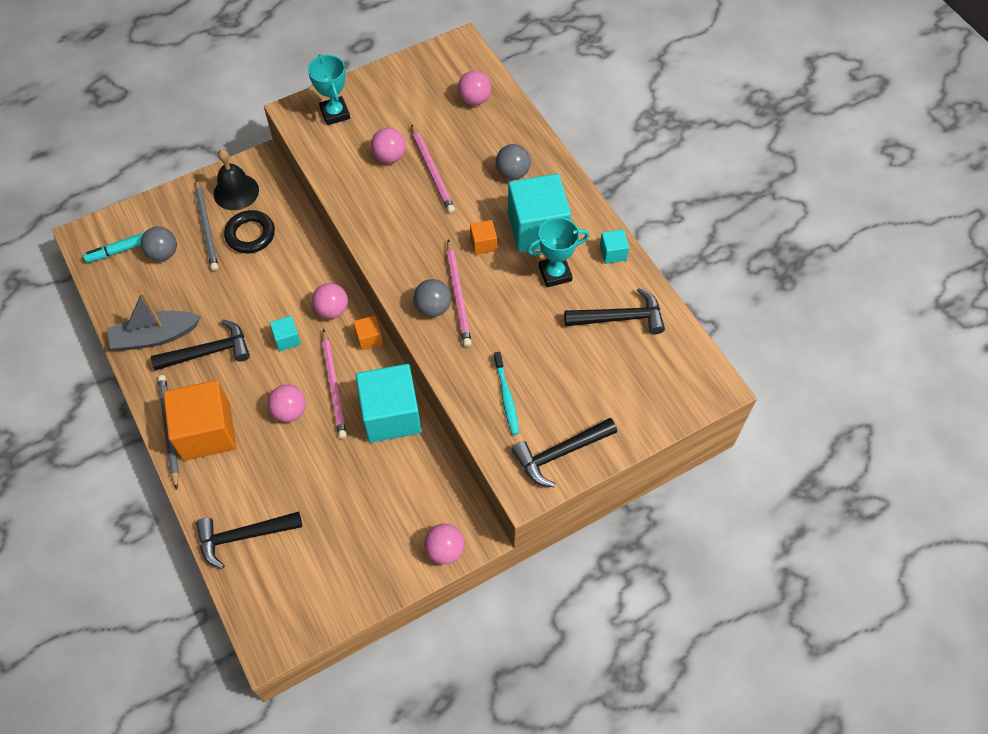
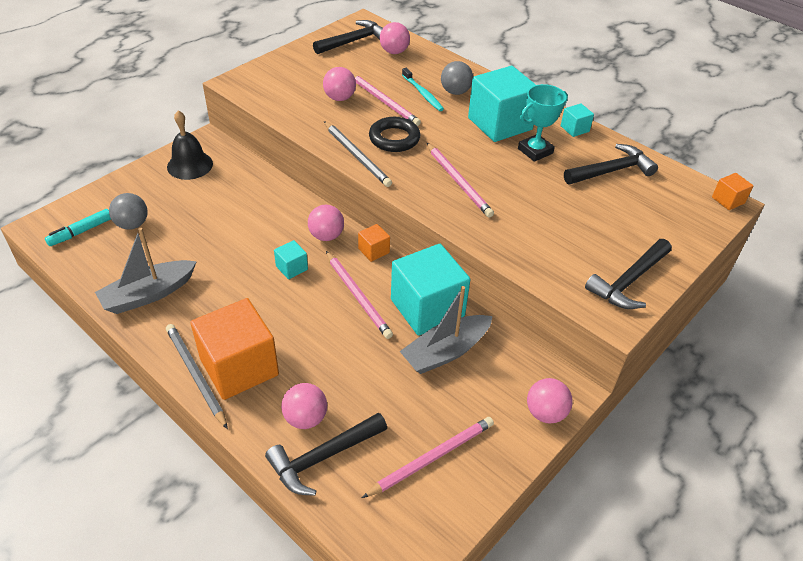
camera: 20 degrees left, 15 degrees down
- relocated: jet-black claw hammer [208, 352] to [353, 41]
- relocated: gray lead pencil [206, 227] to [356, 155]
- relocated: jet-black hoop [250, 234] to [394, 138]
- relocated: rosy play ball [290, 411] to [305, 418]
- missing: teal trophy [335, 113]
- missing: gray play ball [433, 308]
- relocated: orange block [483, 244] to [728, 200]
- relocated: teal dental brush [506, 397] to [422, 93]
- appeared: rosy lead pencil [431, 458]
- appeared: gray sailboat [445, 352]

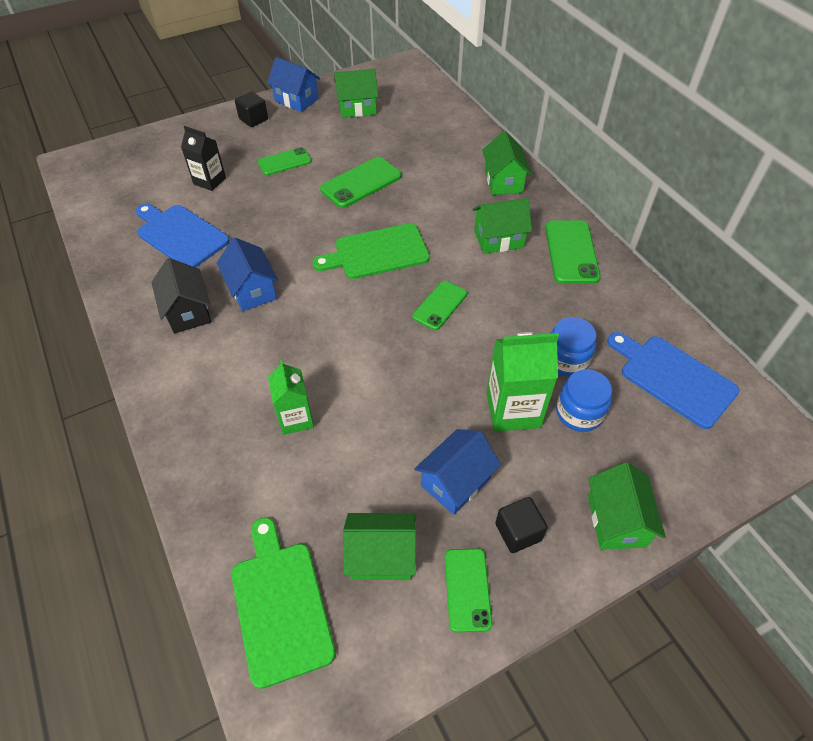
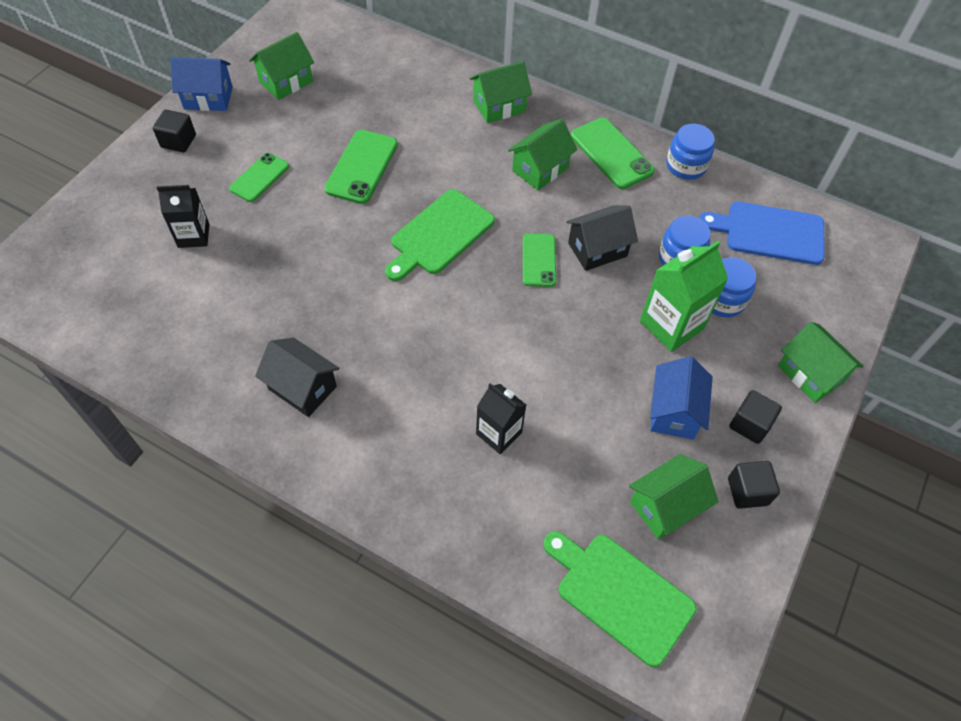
camera: 35 degrees left, 5 degrees up
- missing: blue chopping board [180, 235]
- missing: blue toy house [252, 290]
- colour: green juice carton [296, 418] to jet-black juice carton [499, 433]
- exchanged: green mobile phone [467, 589] to jet-black block [747, 491]
- spun: green toy house [503, 181] = [499, 106] 75 degrees counterclockwise
- appeared: jet-black toy house [597, 249]
- appeared: blue preserve jar [686, 166]

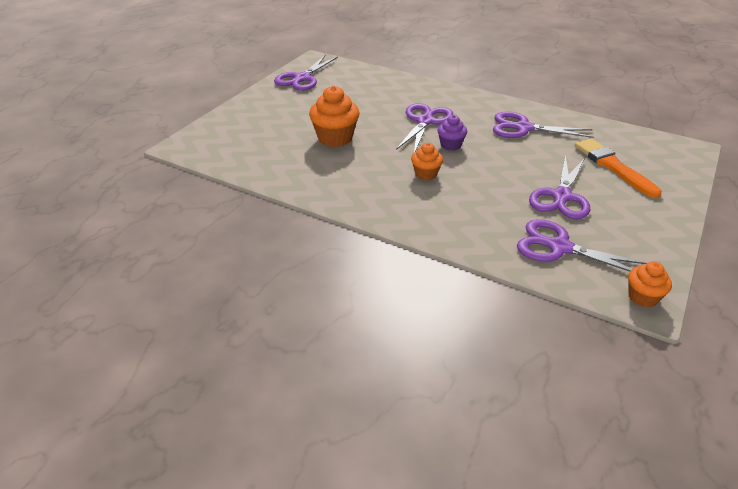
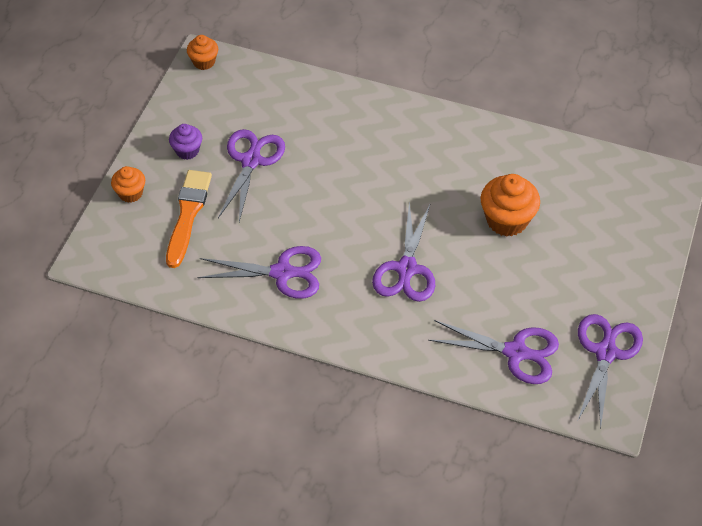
camera: 170 degrees right, 15 degrees up
- relocated: orange fairy cake [426, 174] to [130, 193]
- relocated: royal purple fairy cake [450, 145] to [187, 151]
- relocated: royal purple pair of scissors [559, 247] to [515, 352]
- spun: orange brush [613, 166] = [188, 214] 135 degrees counterclockwise

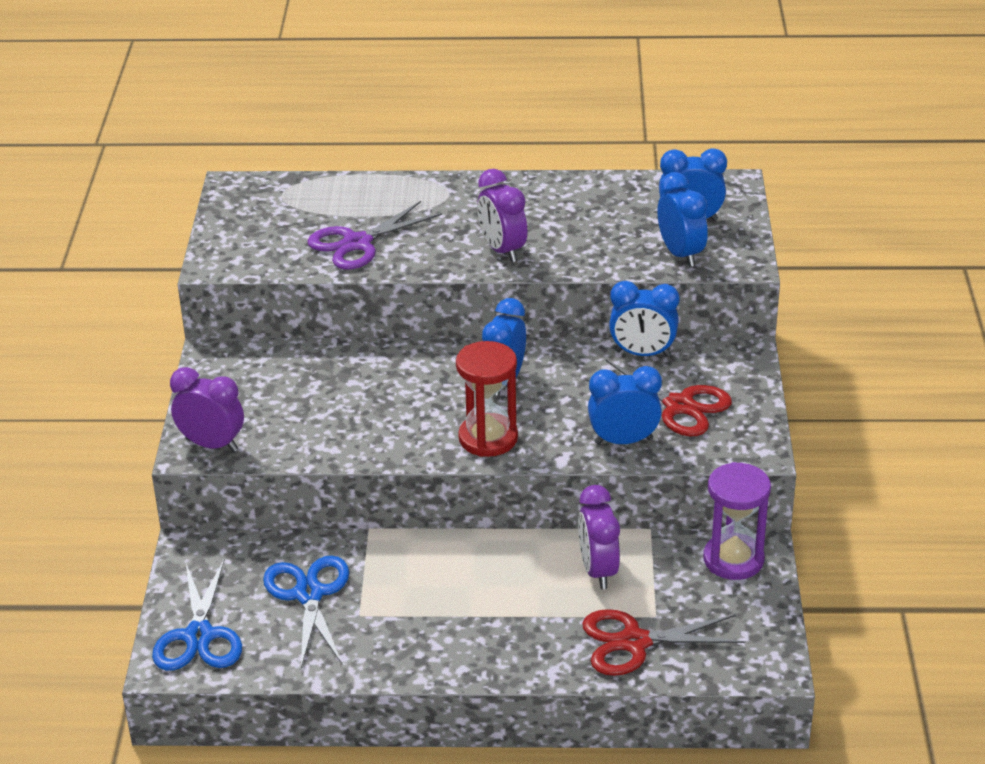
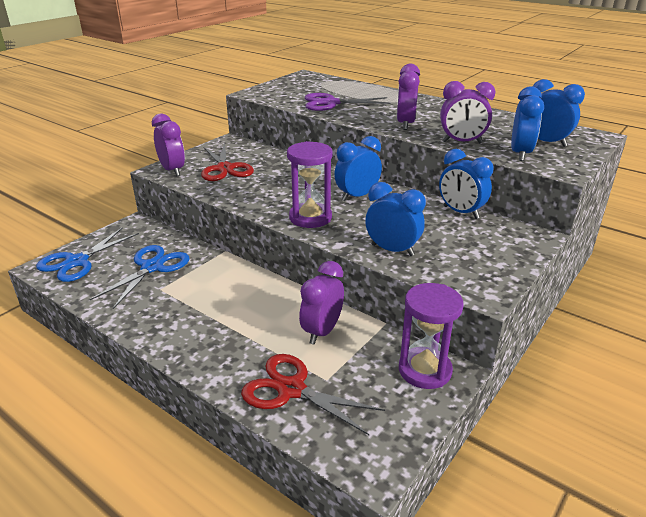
camera: 35 degrees right, 5 degrees down
- colour: scarlet sandglass [488, 438] to royal purple sandglass [310, 218]
- relocated: scarlet pair of scissors [679, 405] to [225, 168]
- appeared: royal purple clock [462, 142]

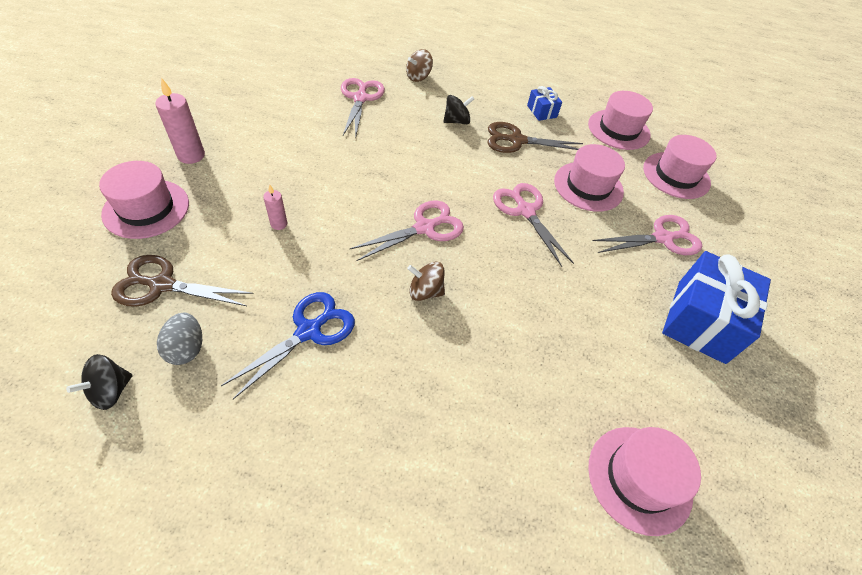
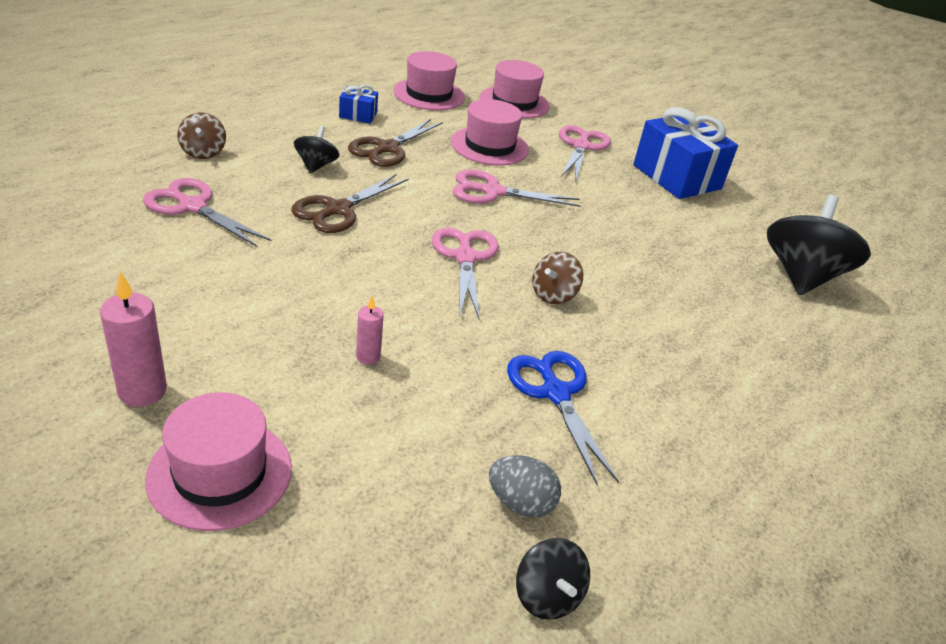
camera: 60 degrees left, 15 degrees down
- relocated: russet pair of scissors [162, 285] to [338, 209]
- exchanged: rosy top hat [639, 478] to jet-black spinning top [801, 276]

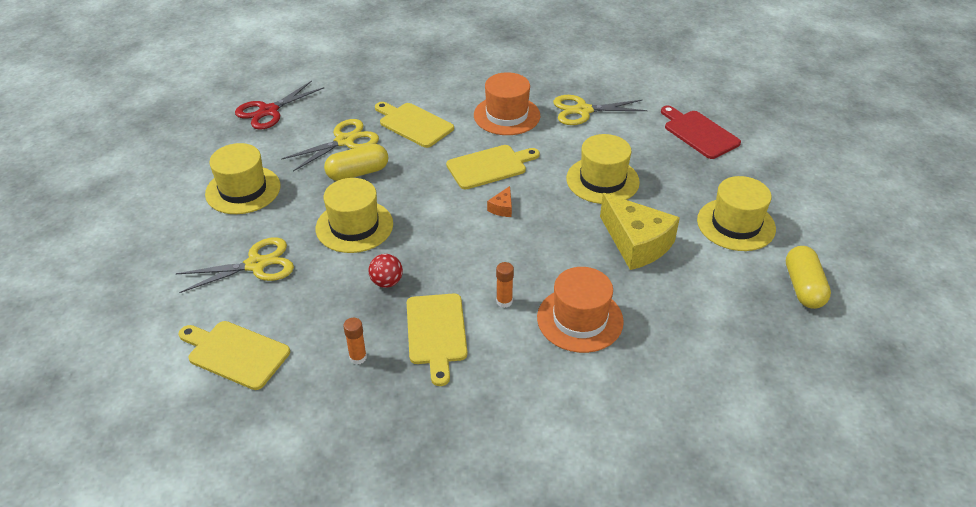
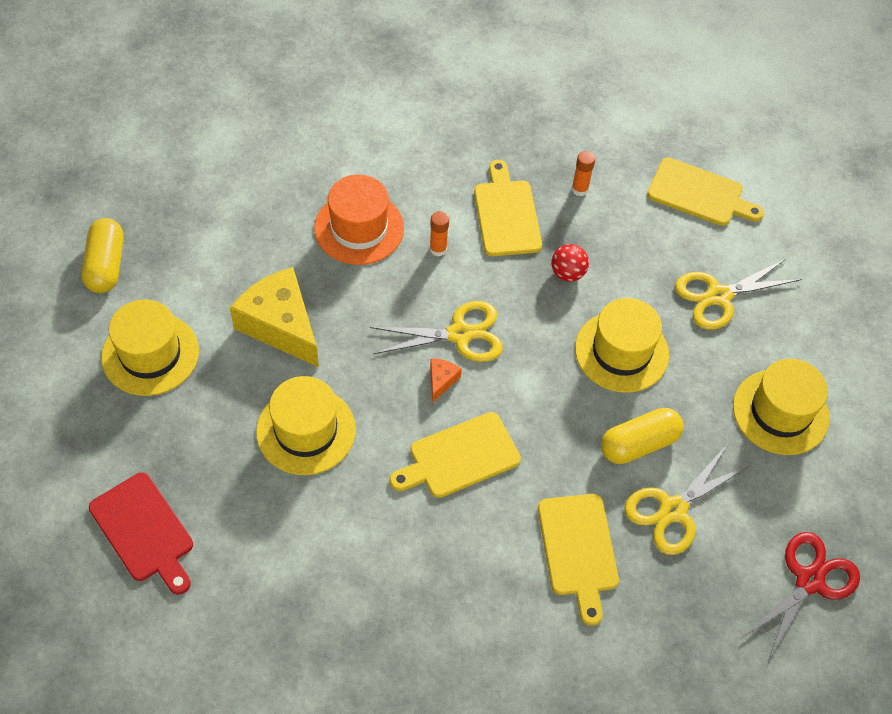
camera: 175 degrees right, 15 degrees up
- spun: bright yellow chopping board [414, 124] = [578, 550] 45 degrees clockwise
- missing: orange top hat [507, 115]
- relocated: bright yellow pair of scissors [583, 110] to [459, 334]

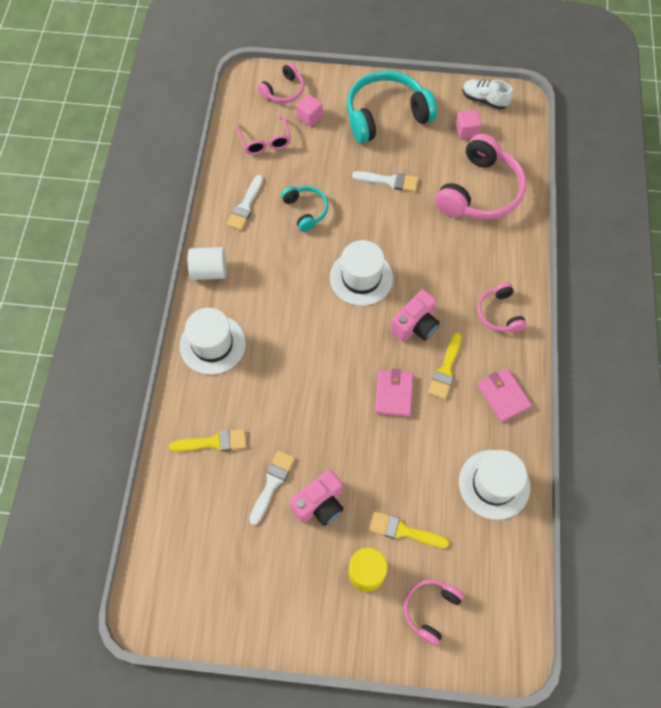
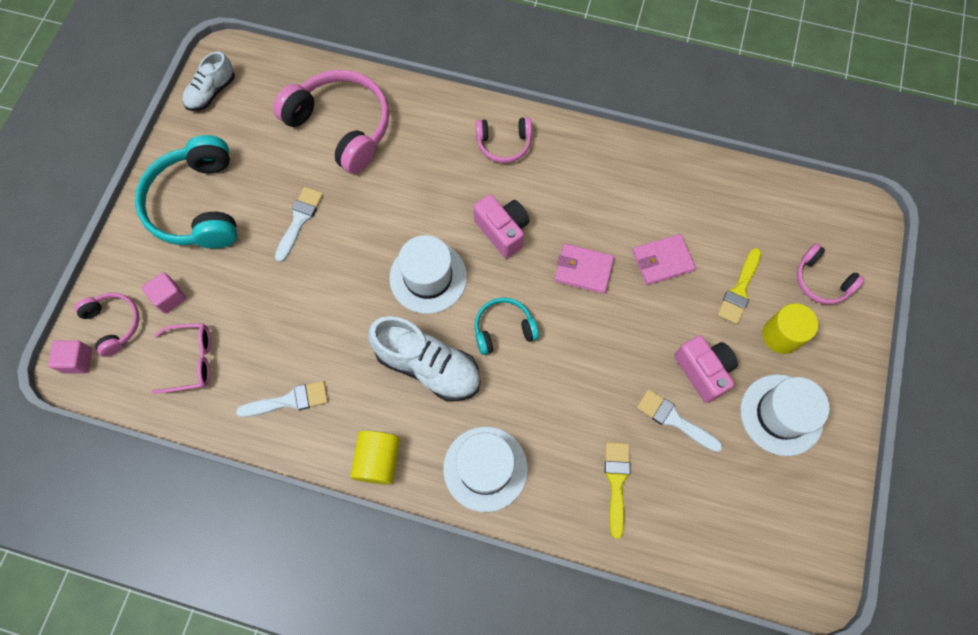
camera: 80 degrees left, 5 degrees up
- colour: pure white cylinder shape [209, 271] to bright yellow cylinder shape [378, 460]
- spun: pure white brush [245, 206] = [289, 401] 45 degrees counterclockwise
- relocated: teal over-ear headphones [306, 210] to [503, 329]
- missing: bright yellow brush [445, 370]
- relocated: rosy block [466, 131] to [78, 360]
- relocated: pure white top hat [494, 484] to [781, 414]
- relocated: rosy card wallet [503, 396] to [662, 261]
- appeared: pure white lace-up shoe [428, 366]

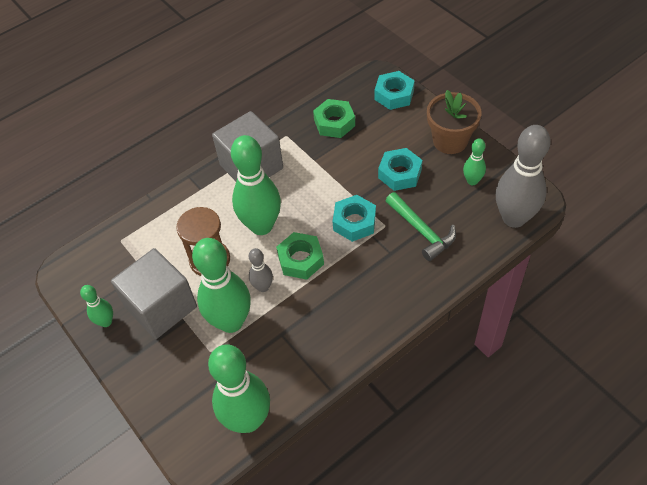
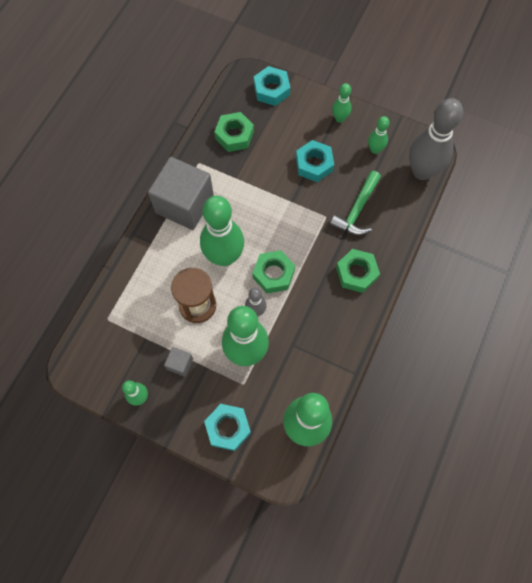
camera: 30 degrees left, 15 degrees up
- size: gray block [161, 307] = [180, 364] x0.42
- relocated: teal hexagon nut [354, 222] to [228, 428]
- spun: green claw hammer [421, 231] = [357, 210] 90 degrees clockwise
- exchanged: russet potted plant [450, 141] to green skittle [339, 118]
- appeared: green hexagon nut [356, 273]

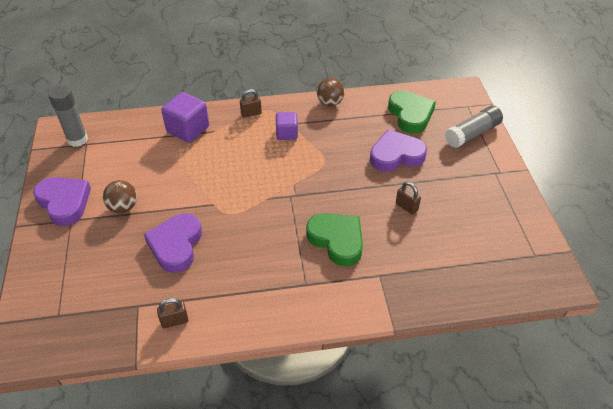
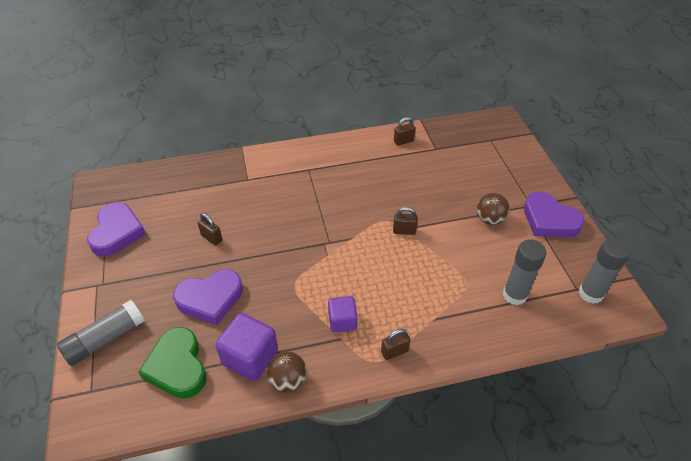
camera: 175 degrees right, 0 degrees up
- relocated: royal purple heart [176, 245] to [117, 232]
- relocated: royal purple block [188, 129] to [250, 357]
- missing: green heart [337, 240]
- appeared: russet lock [404, 231]
- appeared: gray glue stick [514, 295]

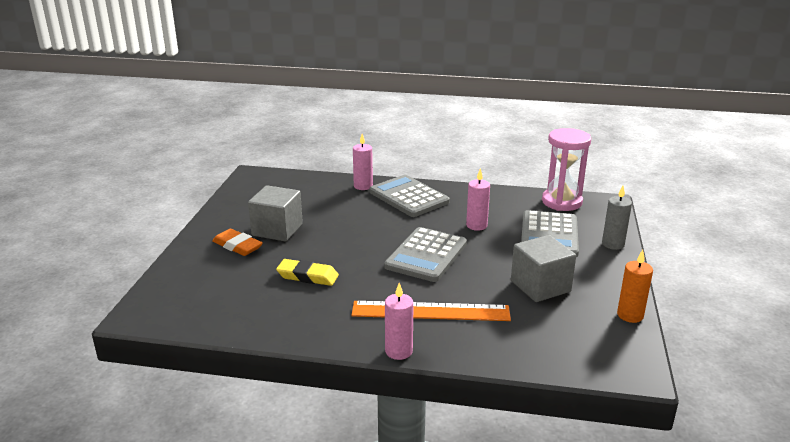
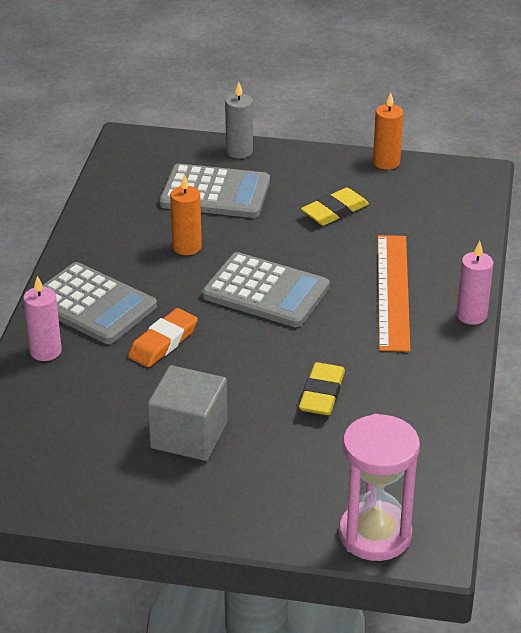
camera: 90 degrees left, 10 degrees up
- relocated: orange gum eraser [237, 246] to [163, 342]
- spun: gray pocket calculator [408, 197] = [92, 304] 105 degrees counterclockwise
- colour: rosy pillar candle [476, 225] to orange pillar candle [187, 247]
- exchanged: gray block [540, 286] to bright yellow gum eraser [334, 211]
- relocated: rosy sandglass [561, 202] to [375, 534]

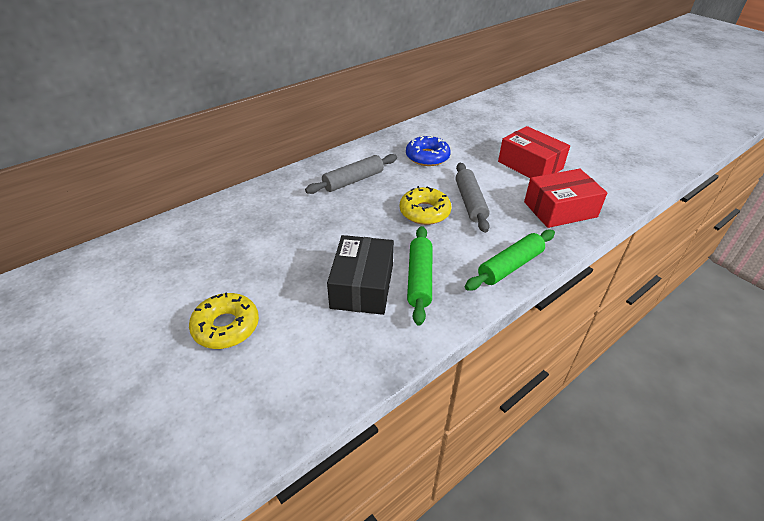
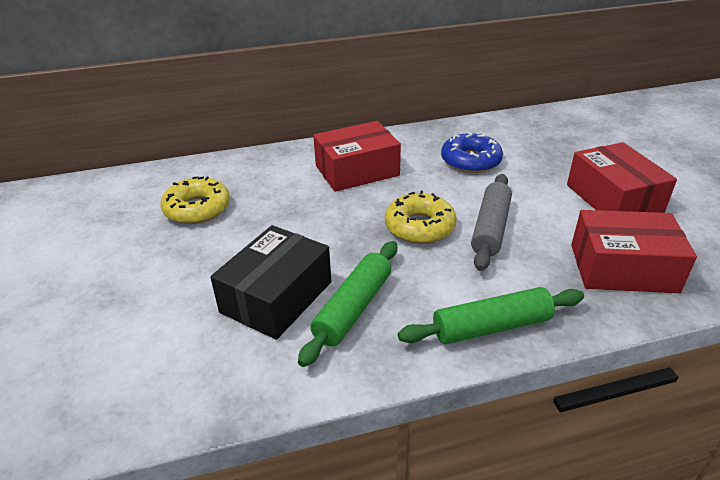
camera: 25 degrees right, 5 degrees down
- relocated: bright yellow donut [226, 327] to [197, 209]
- exchanged: gray rolling pin [353, 180] to scarlet box [357, 171]

